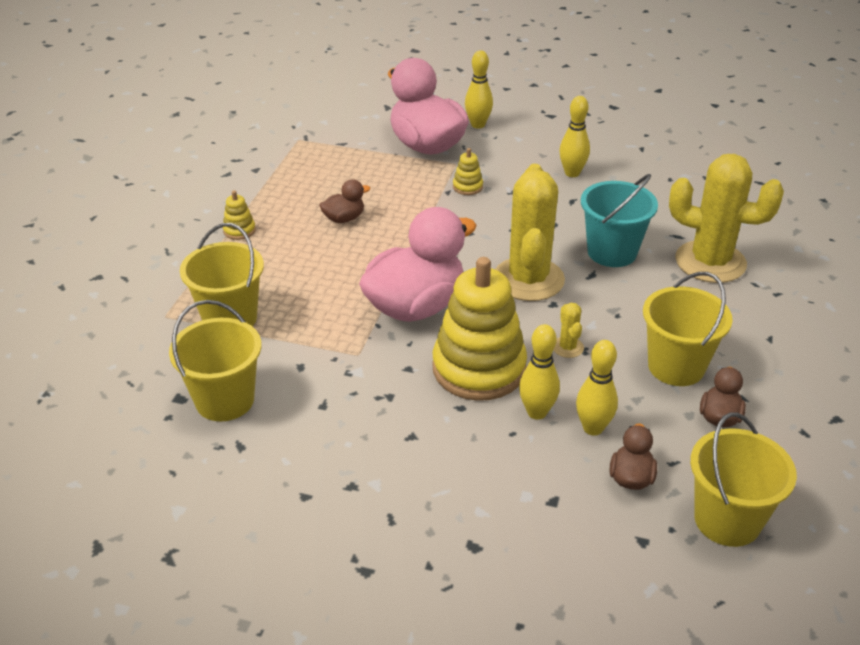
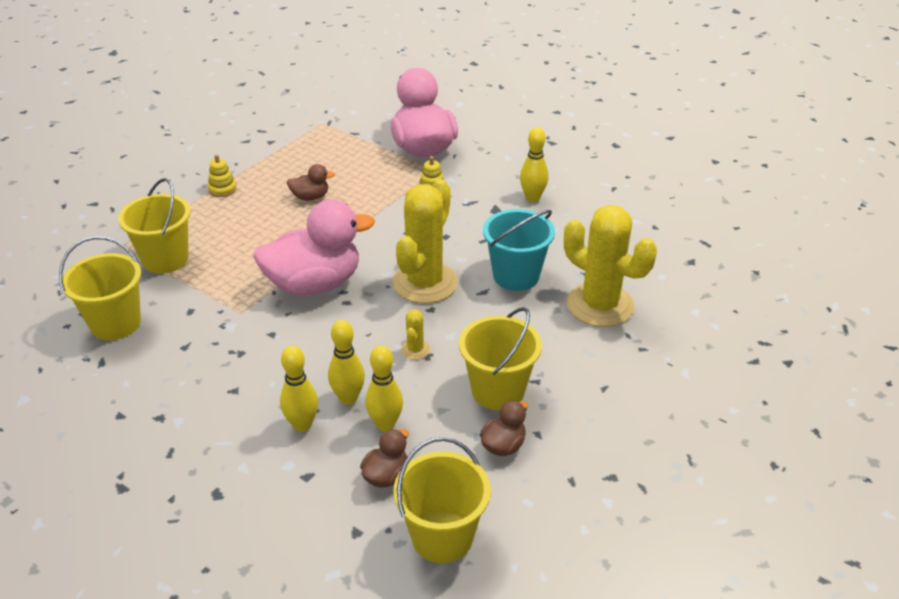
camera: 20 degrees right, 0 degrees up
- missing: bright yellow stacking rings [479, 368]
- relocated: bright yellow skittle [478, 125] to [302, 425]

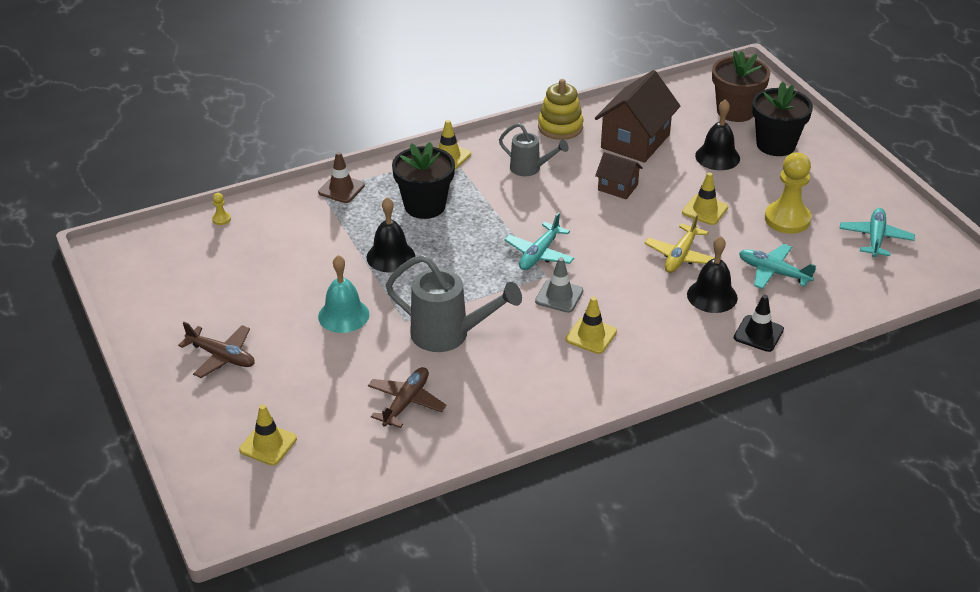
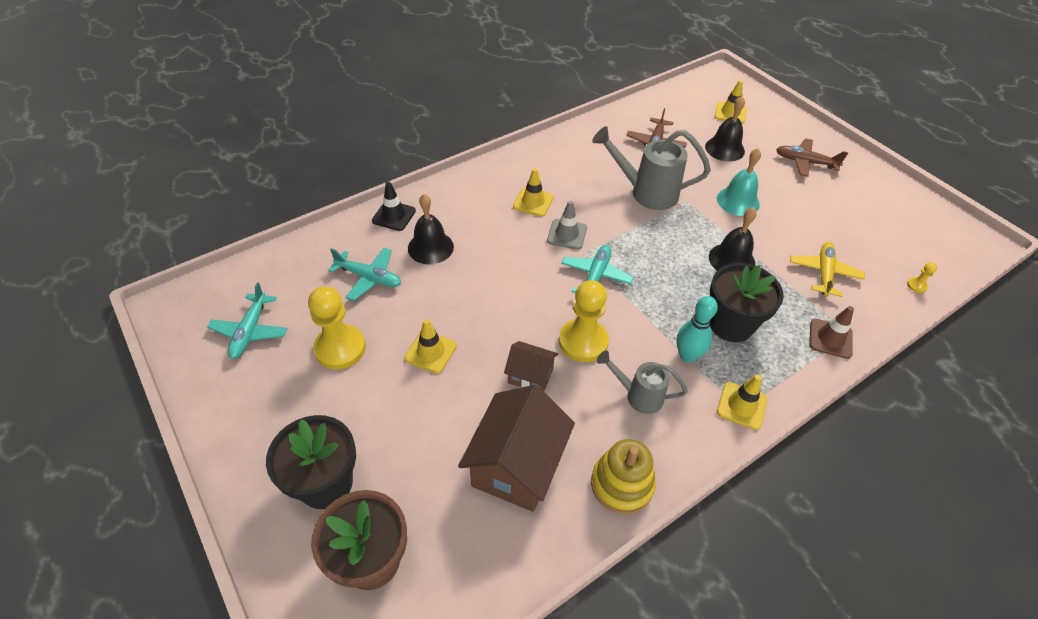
camera: 170 degrees right, 10 degrees up
- relocated: bright yellow aeroplane [680, 256] to [824, 273]
- relocated: jet-black bell [717, 157] to [724, 149]
- appeared: bright yellow pawn [583, 341]
- appeared: teal skittle [687, 355]

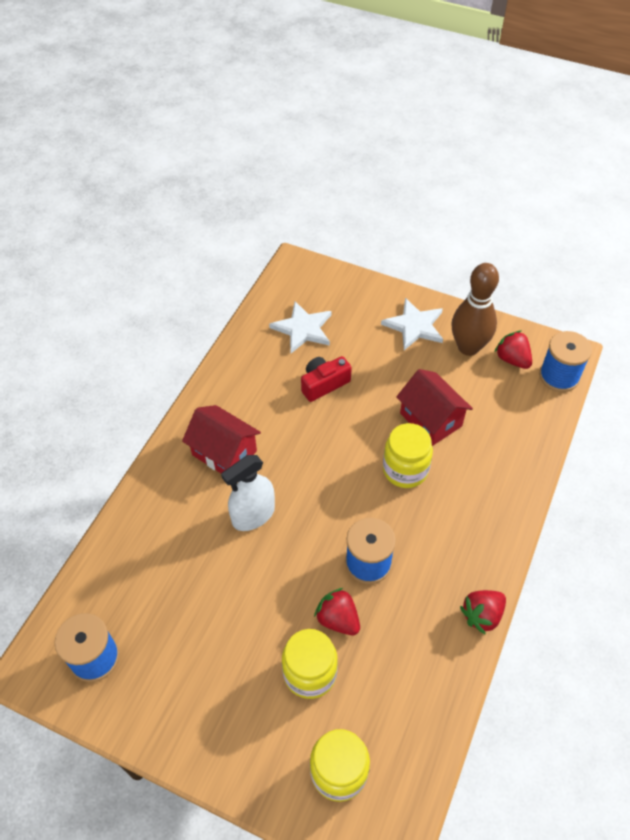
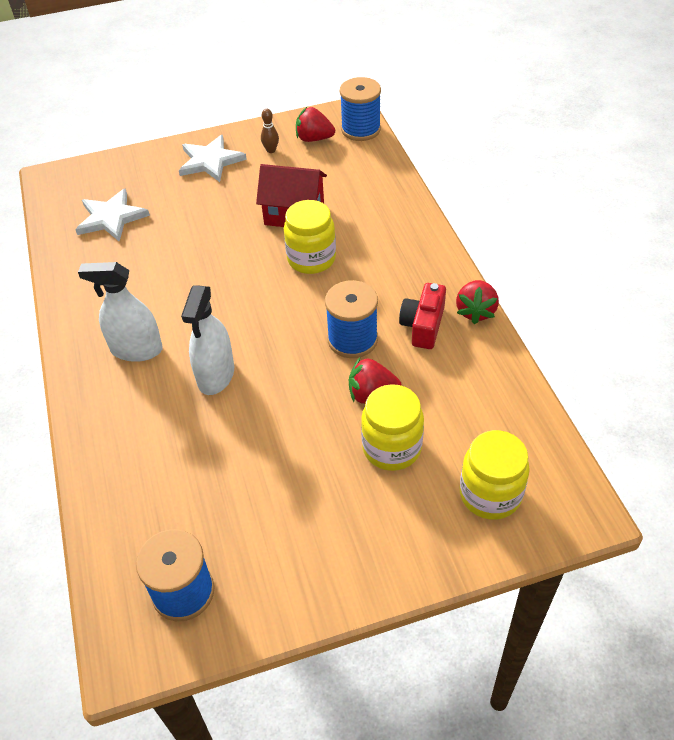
camera: 40 degrees left, 5 degrees down
- exchanged: scarlet toy house [224, 453] to pure white spray bottle [136, 349]
- relocated: scarlet photo camera [324, 384] to [423, 326]
- size: russet skittle [468, 347] = [271, 150] x0.40

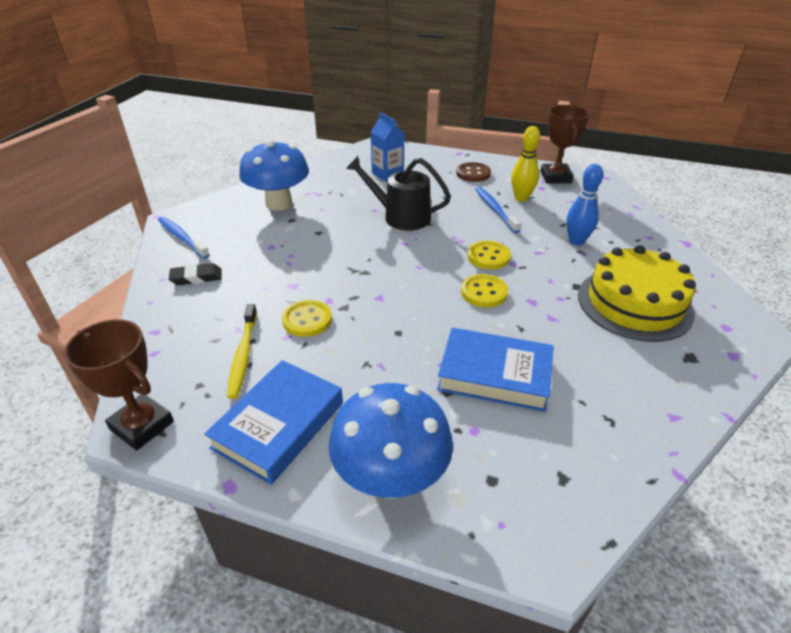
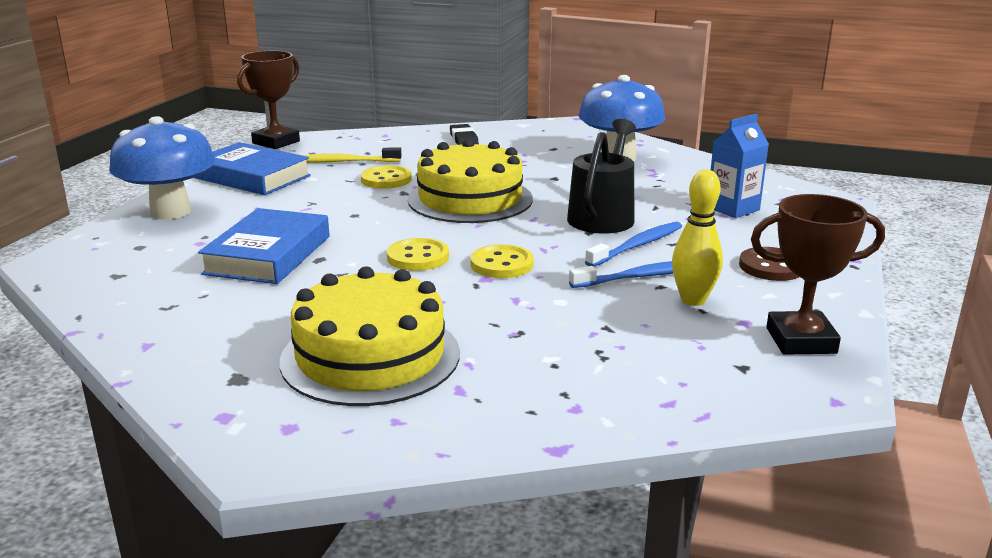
camera: 90 degrees right, 15 degrees down
- relocated: blue dental brush [182, 238] to [637, 246]
- missing: blue skittle [576, 241]
- appeared: bright yellow gateau [470, 199]

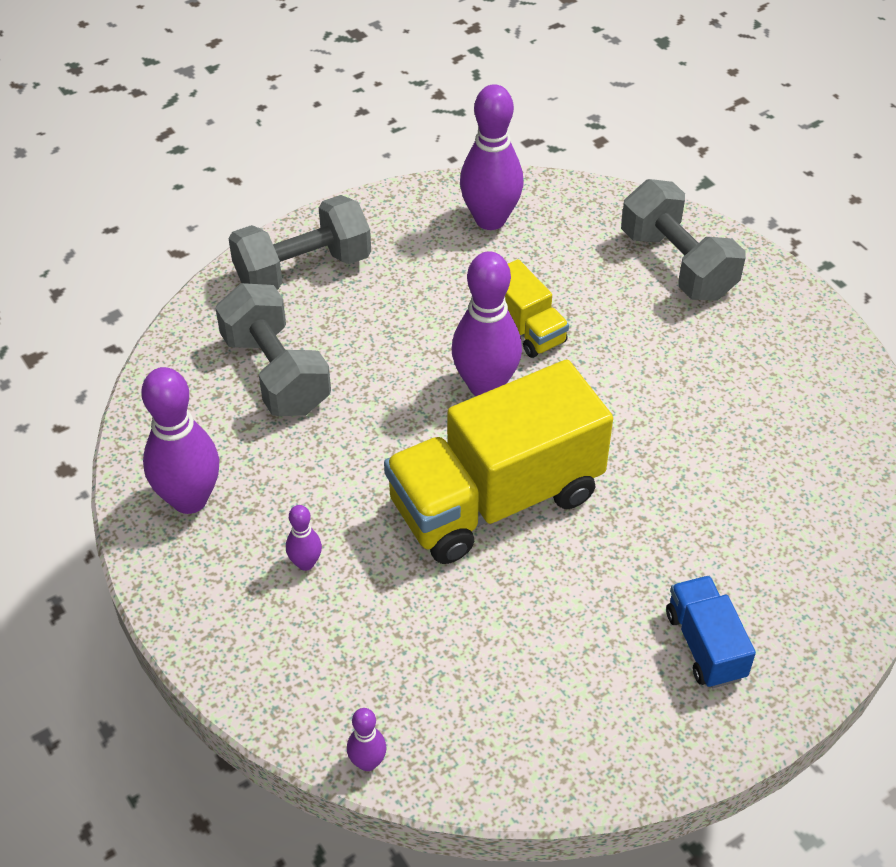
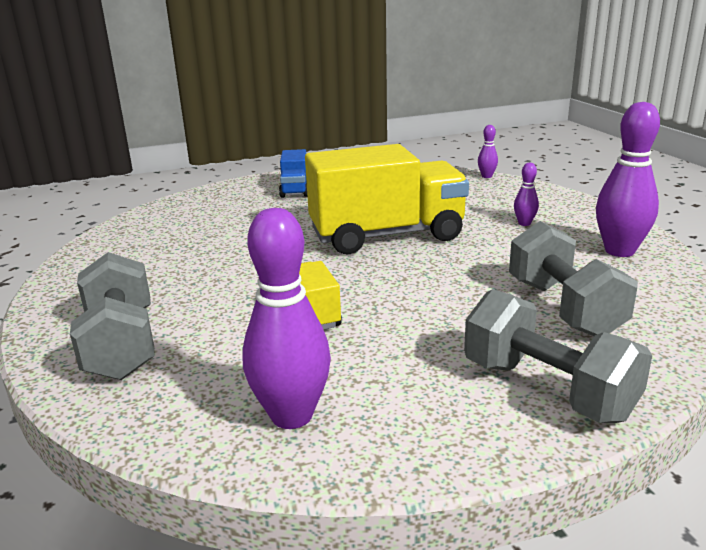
camera: 165 degrees left, 25 degrees down
- spun: gray dumbbell [303, 269] = [547, 389] 60 degrees clockwise
- missing: royal purple skittle [485, 386]

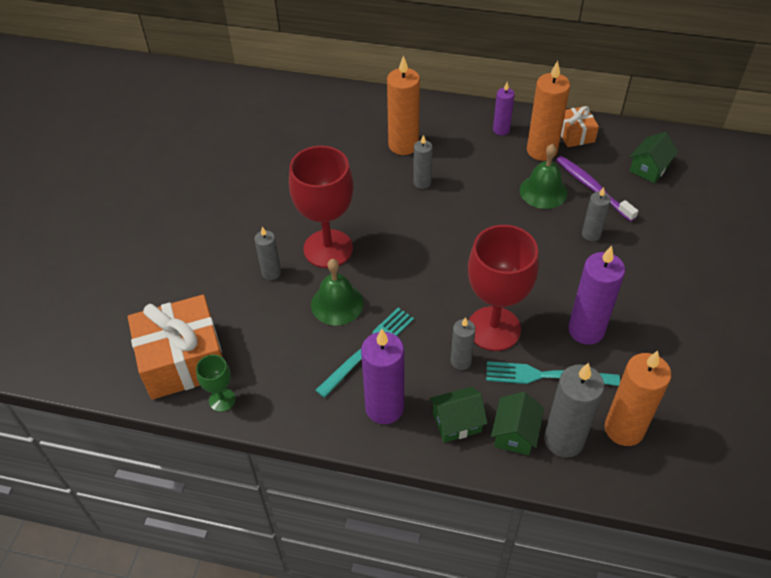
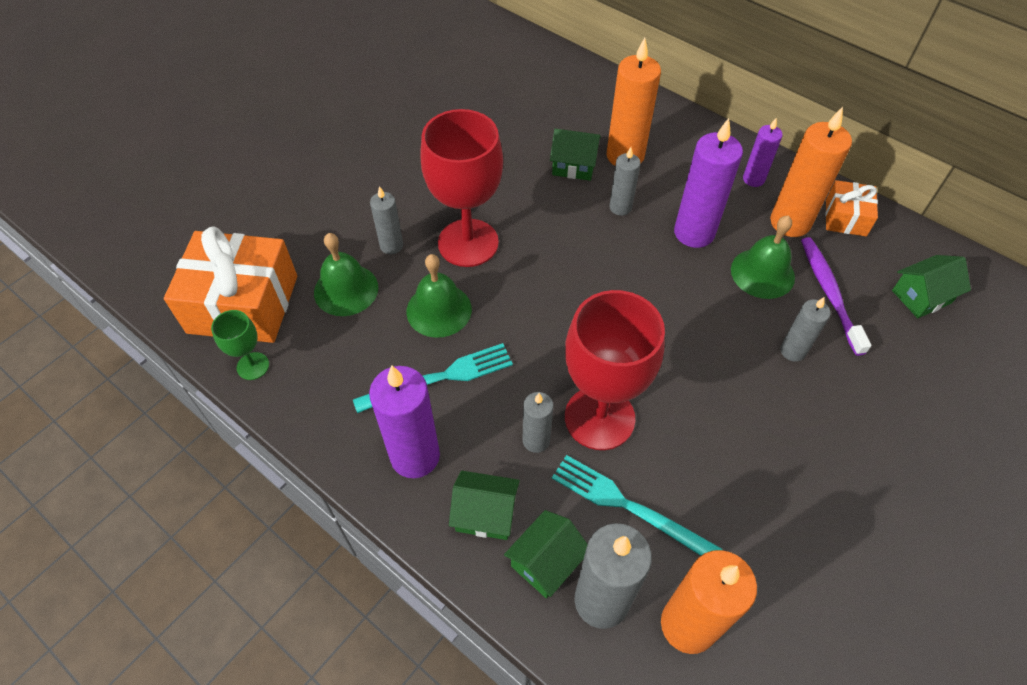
camera: 25 degrees right, 5 degrees up
- relocated: royal purple pillar candle [586, 330] to [694, 233]
- appeared: green bell [346, 289]
- appeared: green toy house [574, 166]

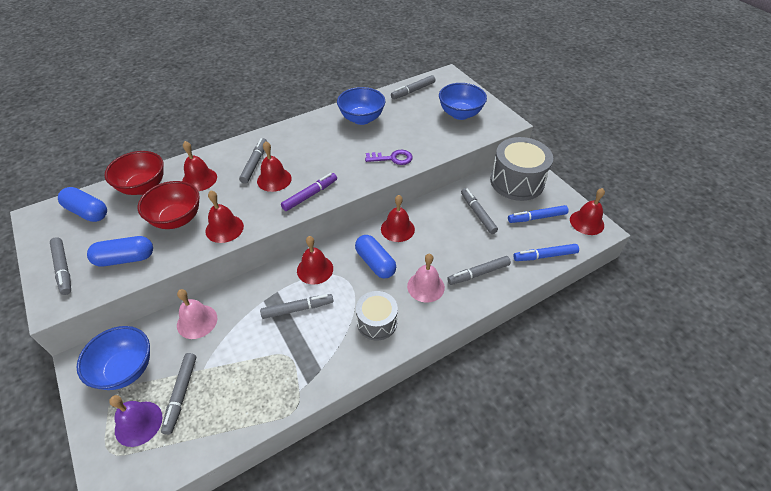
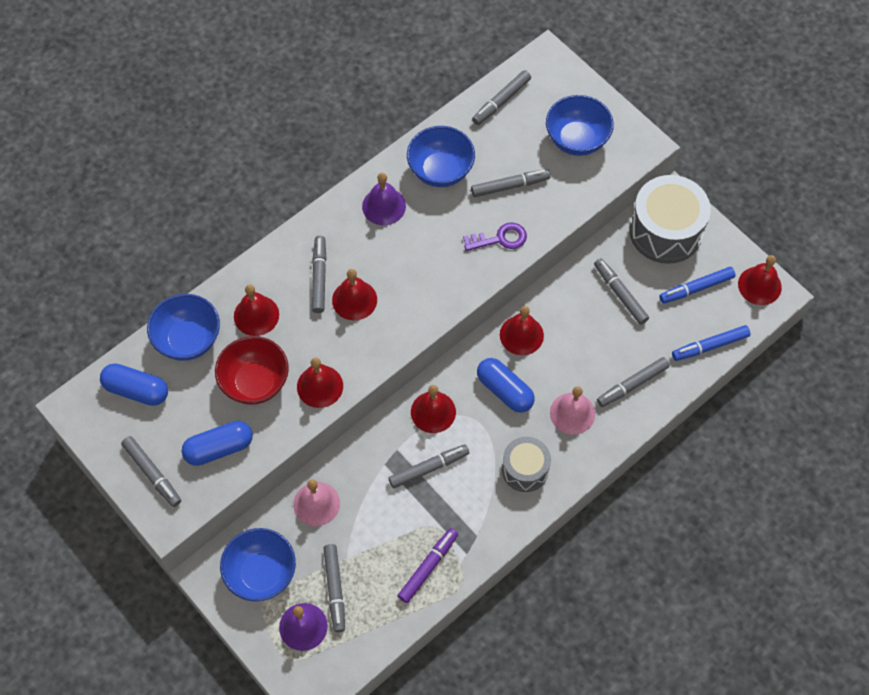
camera: 10 degrees left, 15 degrees up
- colour: scarlet deep dish [143, 187] to blue deep dish [188, 339]
- relocated: royal purple felt pen [310, 195] to [428, 567]
- appeared: royal purple bell [384, 206]
- appeared: gray felt pen [510, 186]

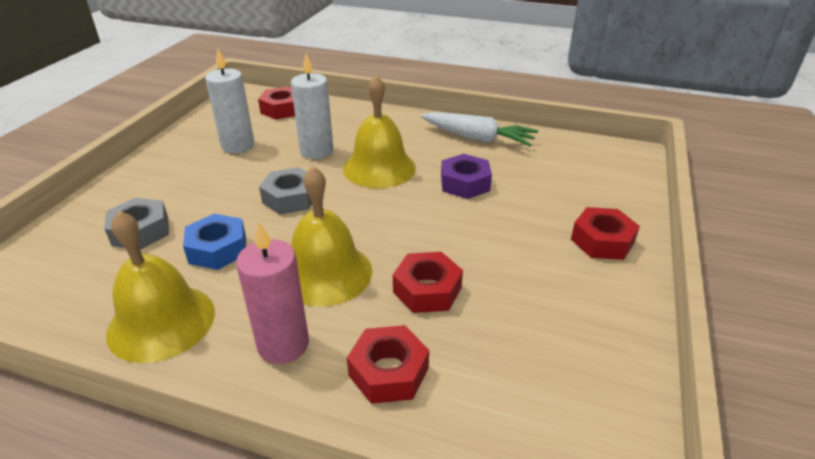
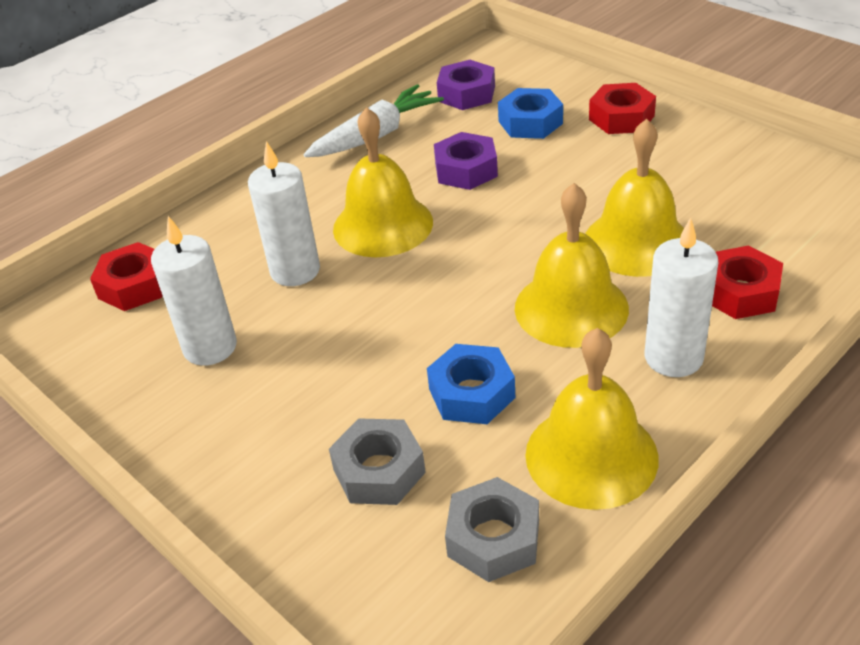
camera: 60 degrees left, 5 degrees up
- colour: rosy pillar candle [283, 344] to pure white pillar candle [673, 357]
- relocated: gray hexagon nut [290, 198] to [493, 538]
- exchanged: scarlet hexagon nut [427, 290] to bright yellow bell [637, 242]
- appeared: royal purple hexagon nut [466, 94]
- appeared: blue hexagon nut [530, 122]

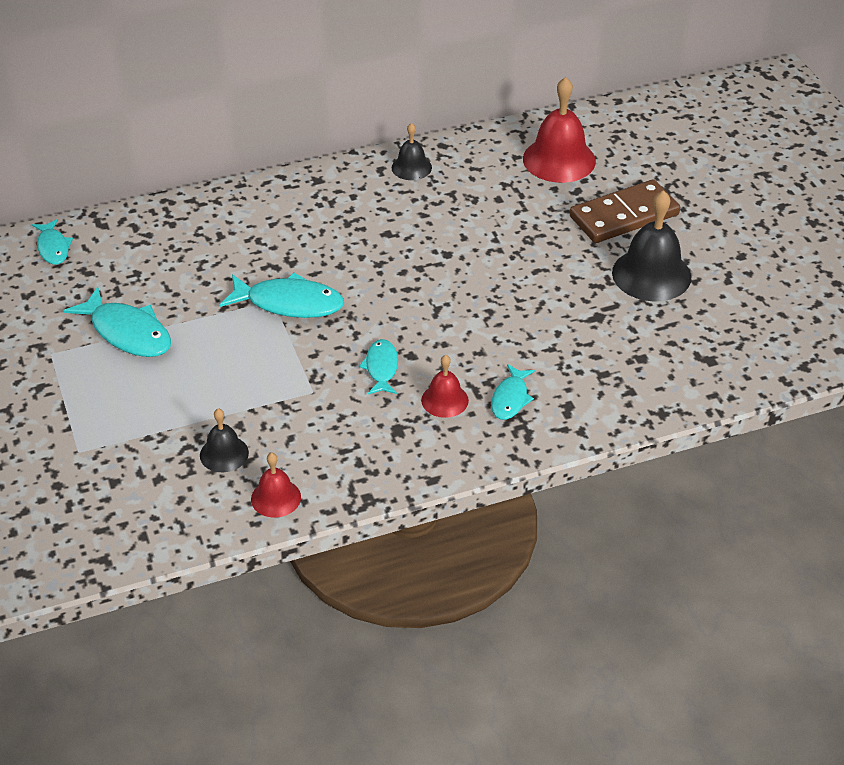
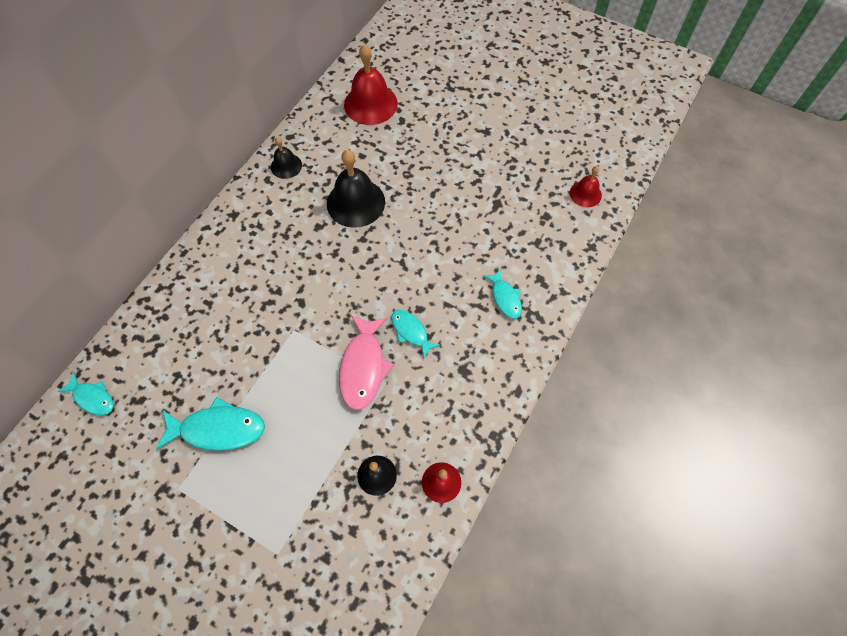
camera: 40 degrees left, 20 degrees up
- missing: teal fish figure [289, 303]
- relocated: scarlet bell [444, 400] to [585, 194]
- missing: russet domino [624, 216]
- relocated: jet-black bell [651, 274] to [355, 202]
- appeared: rosy fish figure [363, 367]

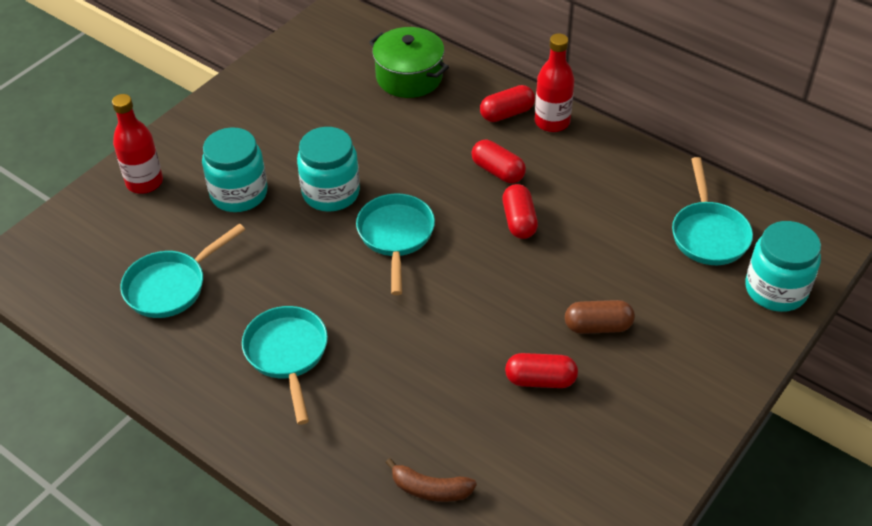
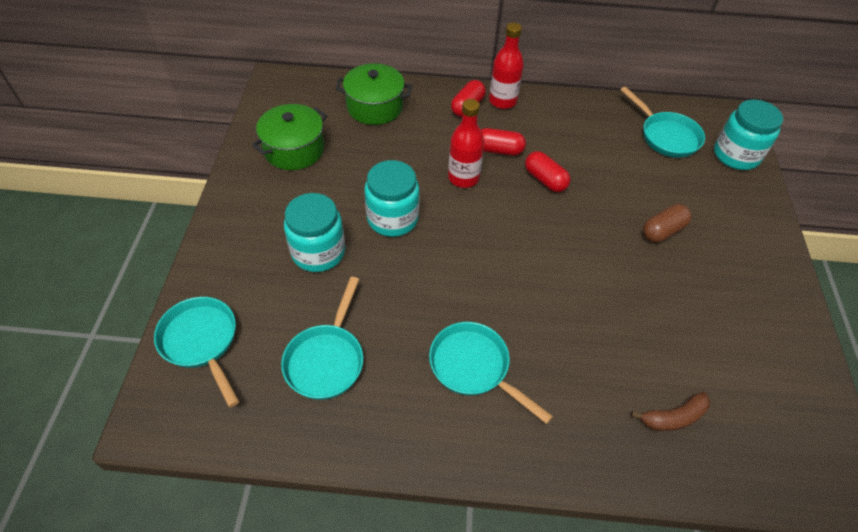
camera: 35 degrees left, 5 degrees up
- relocated: scarlet bottle [144, 182] to [463, 178]
- relocated: teal frying pan [396, 236] to [202, 342]
- missing: scarlet pill [540, 380]
- appeared: green cooking pot [294, 149]

